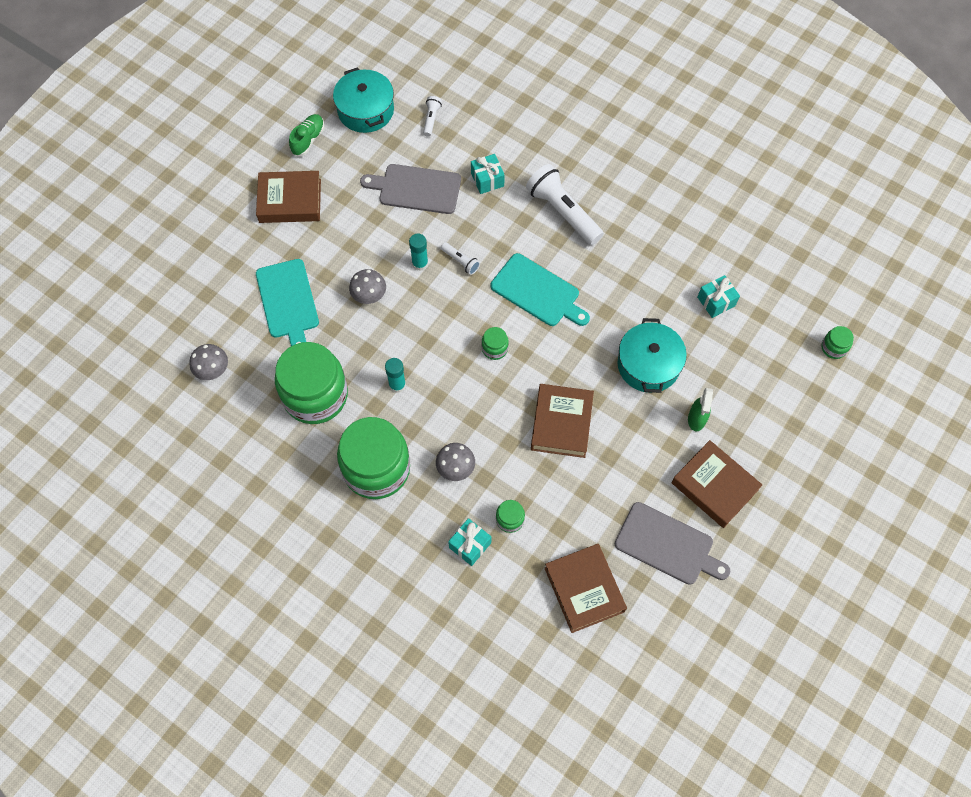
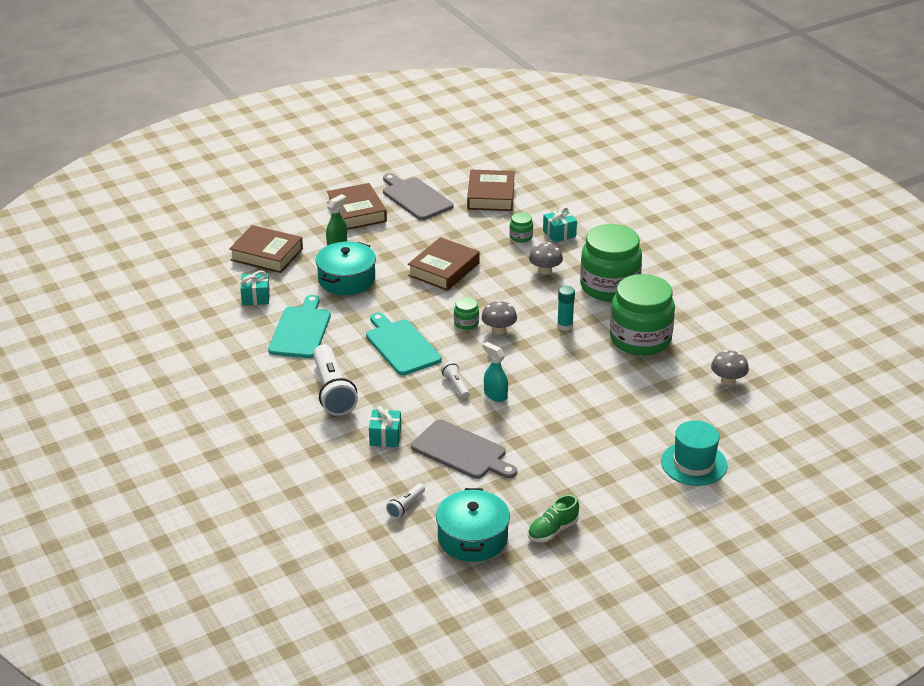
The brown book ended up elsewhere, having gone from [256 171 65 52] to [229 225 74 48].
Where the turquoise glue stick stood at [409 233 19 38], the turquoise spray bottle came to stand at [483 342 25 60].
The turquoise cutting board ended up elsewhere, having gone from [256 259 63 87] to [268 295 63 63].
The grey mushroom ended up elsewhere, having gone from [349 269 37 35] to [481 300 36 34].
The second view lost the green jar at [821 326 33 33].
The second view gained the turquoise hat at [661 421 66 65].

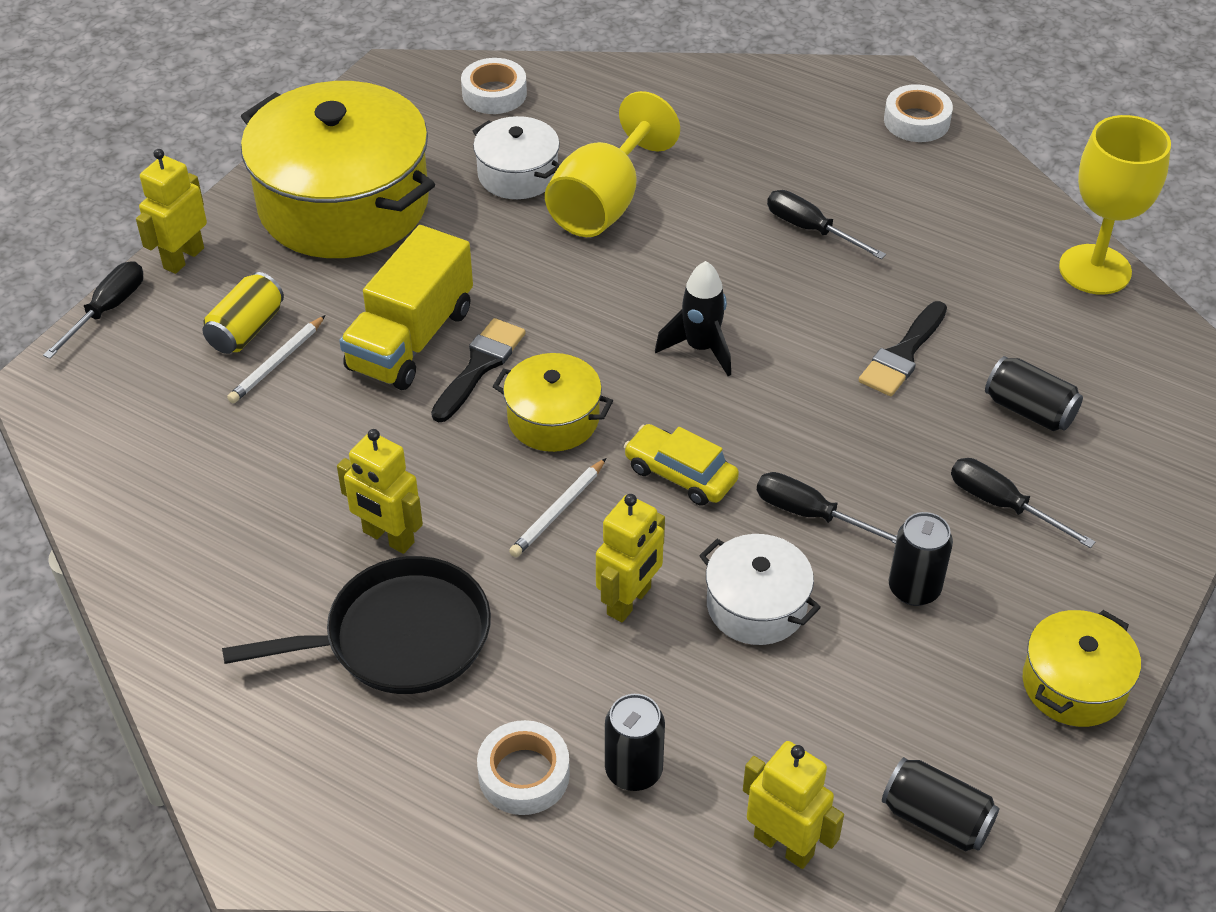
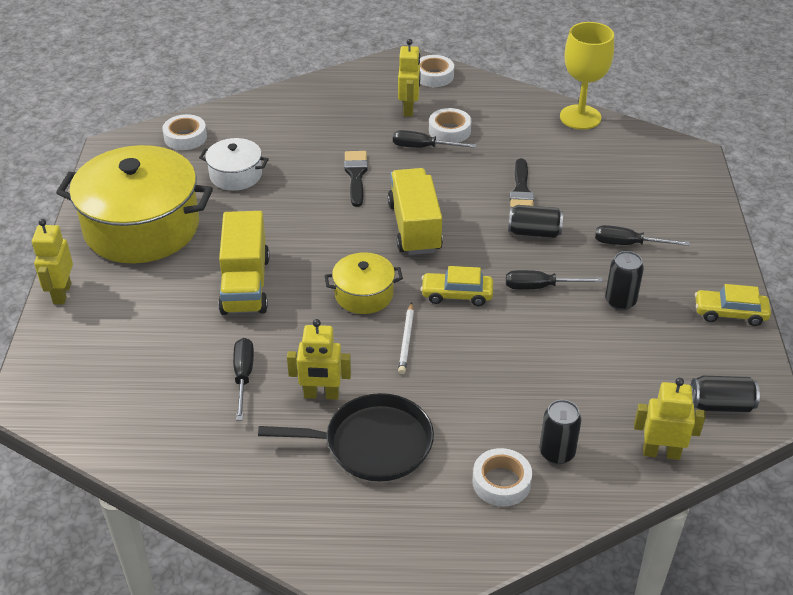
The second view lost the yellow goblet at [545 91 135 146].
The black screwdriver ended up elsewhere, having gone from [43 261 100 98] to [233 338 21 83].
Where the black rocket stood at [655 261 76 115], the yellow truck came to stand at [388 168 55 87].
The second view lost the yellow can at [203 272 81 82].
The second view lost the white pencil at [227 315 99 88].
The black brush ended up elsewhere, having gone from [431 318 95 104] to [344 151 24 56].
The black can ended up elsewhere, having gone from [985 356 98 75] to [508 205 55 33].
The yellow robot ended up elsewhere, having gone from [596 494 69 128] to [398 39 23 78].
The second view lost the white pot at [699 534 122 111].
The black pan at [222 556 269 138] ended up facing another way, 45 degrees clockwise from before.
Where the yellow pot stood at [1023 610 118 117], the yellow car came to stand at [695 284 76 42].
The second view gained the white tape at [429 108 42 35].

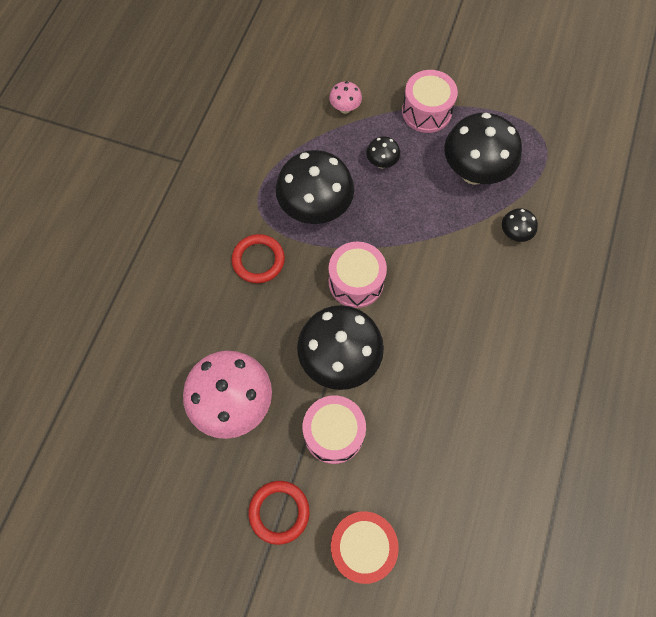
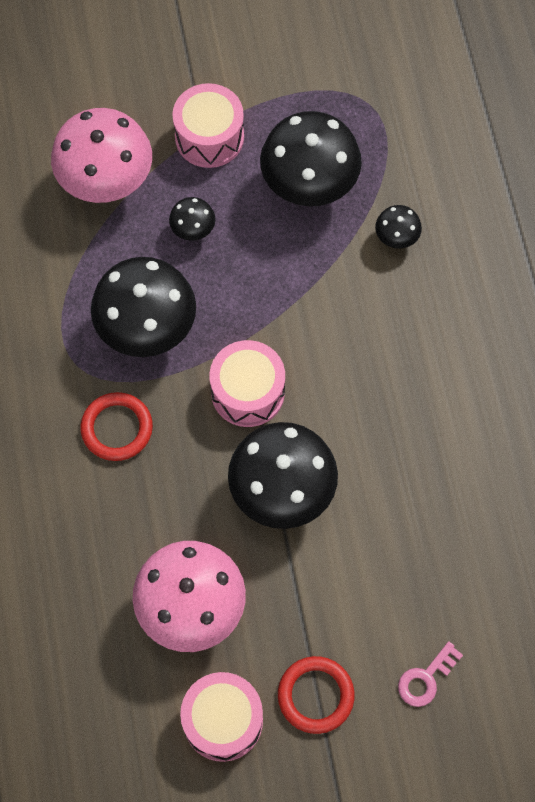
The size of the pink mushroom at [329 81 33 33] changed by a factor of 2.18.
The pink drum ended up elsewhere, having gone from [303 396 63 68] to [180 672 83 90].
Where the red drum stood at [331 511 68 73], the pink key came to stand at [398 641 65 66].

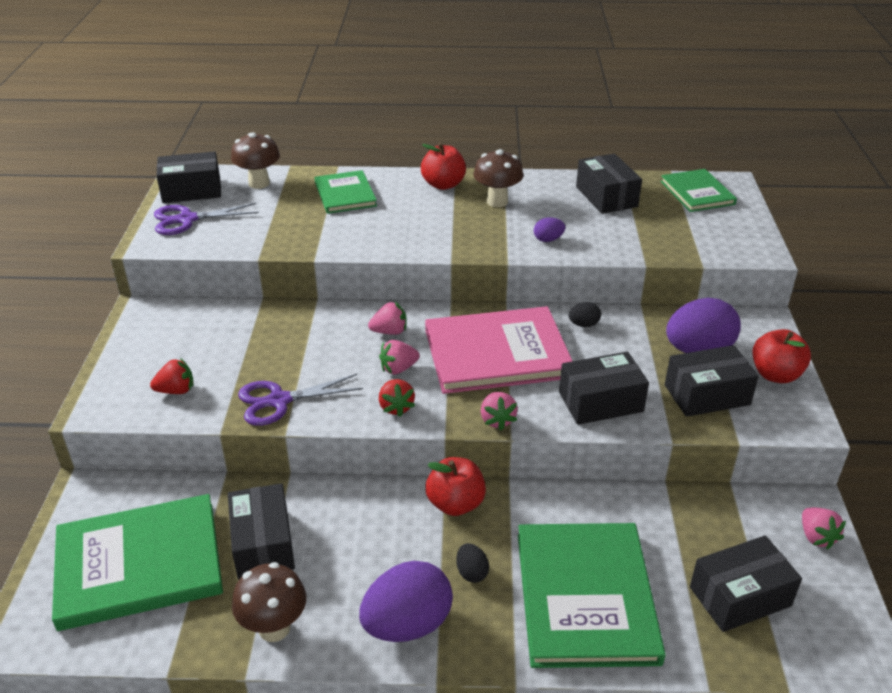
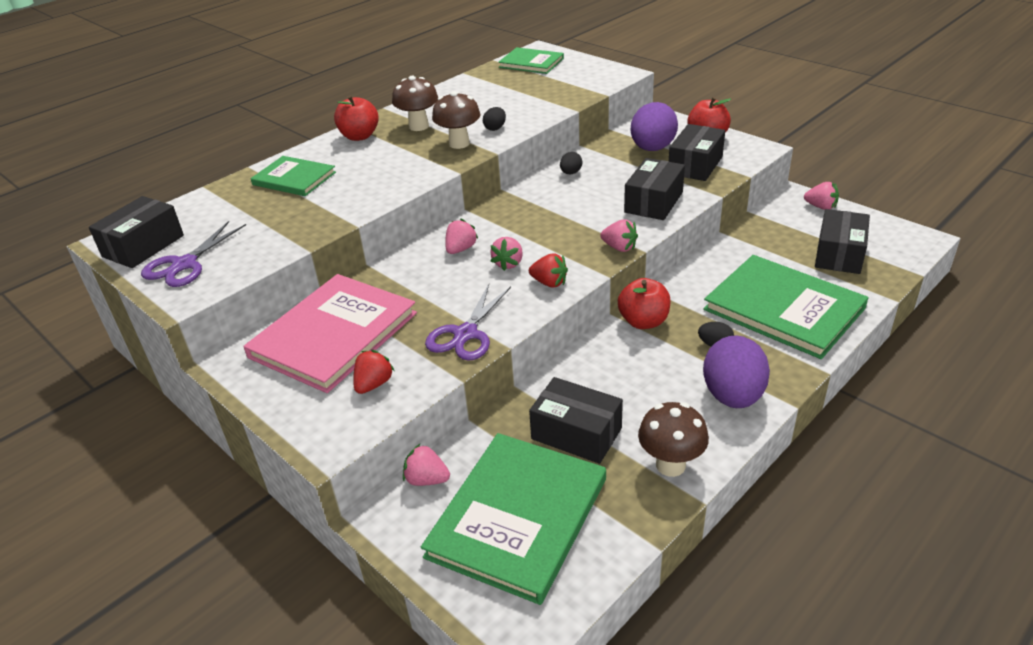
The brown mushroom ended up elsewhere, having gone from [231 132 49 57] to [432 91 49 58].
The second view lost the black box at [576 154 66 60].
What was the purple egg at [534 217 31 25] turned into the black egg at [483 107 23 24].
The pink book ended up elsewhere, having gone from [425 306 147 88] to [243 274 174 119].
The second view gained the pink strawberry at [403 444 47 42].

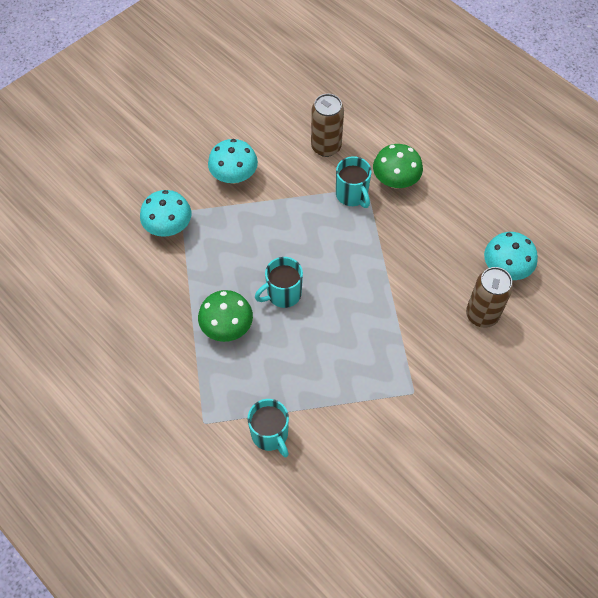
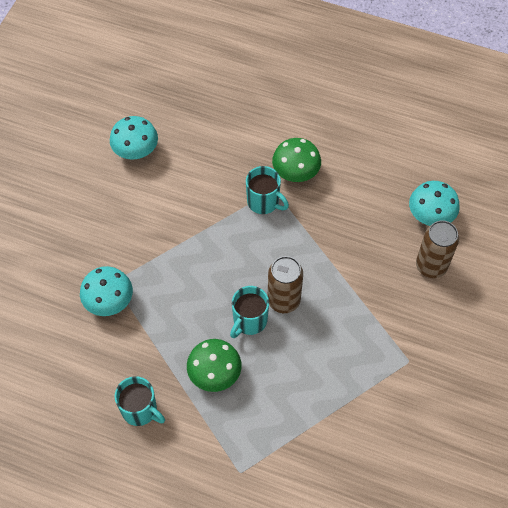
The brown can ended up elsewhere, having gone from [311 94 33 63] to [268 256 35 57].
The turquoise mushroom ended up elsewhere, having gone from [208 139 50 45] to [110 116 48 44].
The turquoise mug ended up elsewhere, having gone from [248 399 41 58] to [114 376 51 50].

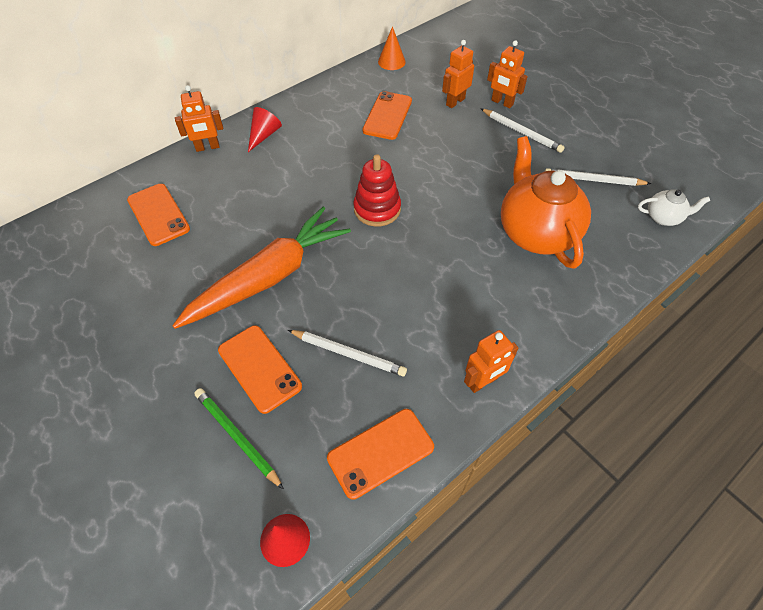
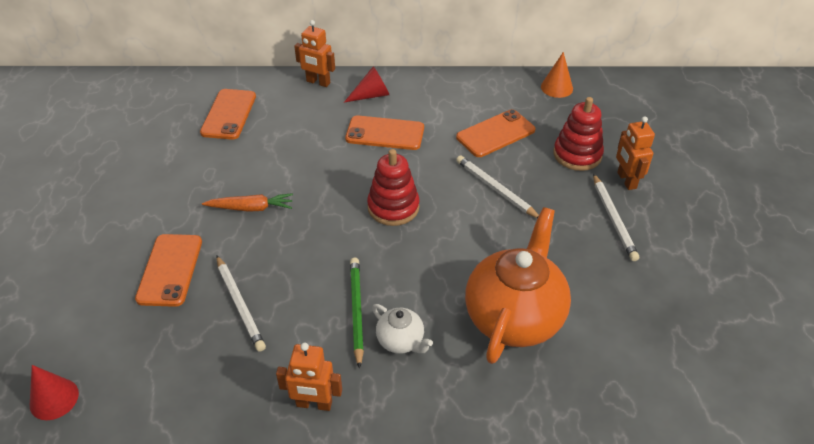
Where the orange robot stood at [442 40 32 68], the red stacking toy came to stand at [553 97 51 74].
The white pencil ended up elsewhere, having gone from [545 168 106 18] to [456 155 83 64].
The white teapot ended up elsewhere, having gone from [638 189 72 37] to [372 304 61 50].
The size of the orange carrot at [172 207 179 122] changed by a factor of 0.46.
The green pencil ended up elsewhere, having gone from [194 388 90 101] to [350 258 14 111].
The orange phone ended up elsewhere, having gone from [327 409 107 91] to [345 115 79 35].

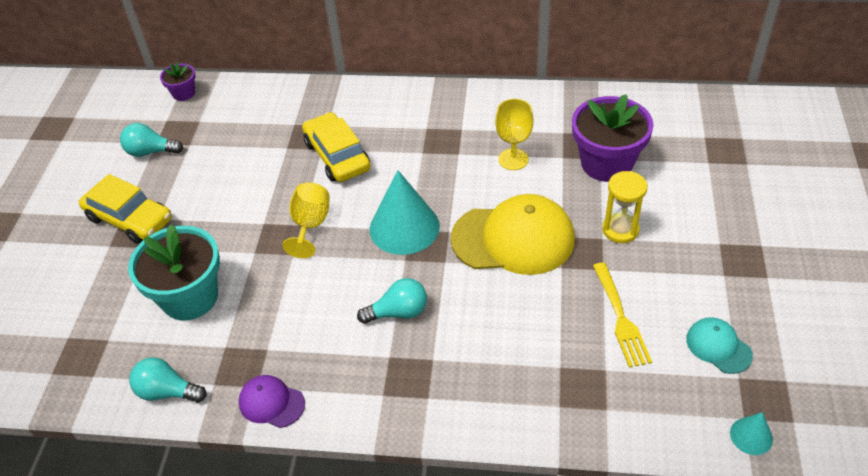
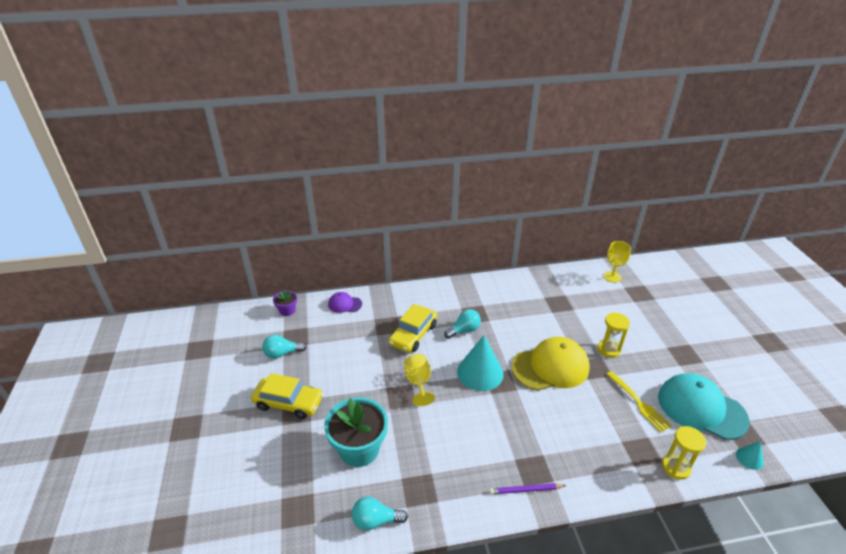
The second view lost the purple flower pot at [572 94 82 88].
The yellow goblet ended up elsewhere, having gone from [495 99 38 71] to [604 241 27 42].
The yellow car at [302 112 68 70] ended up facing another way, 105 degrees counterclockwise from before.
The turquoise light bulb ended up elsewhere, having gone from [357 278 70 46] to [444 309 37 30].
The size of the turquoise cap at [686 317 67 57] changed by a factor of 2.05.
The purple cap ended up elsewhere, having gone from [239 375 66 53] to [328 292 34 21].
The second view gained the yellow hourglass at [662 426 44 54].
The second view gained the purple pencil at [489 483 77 11].

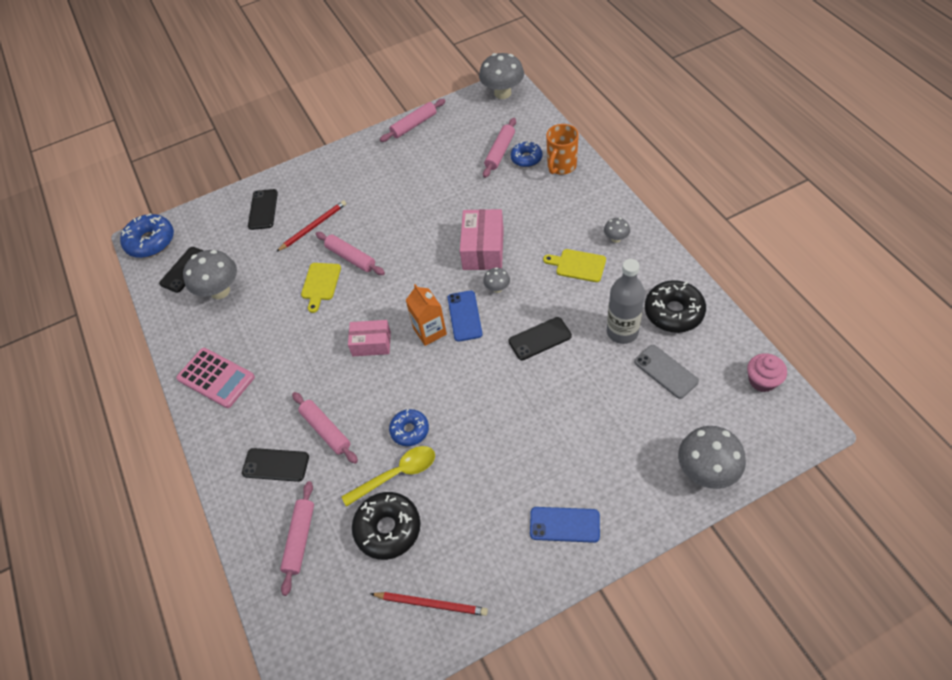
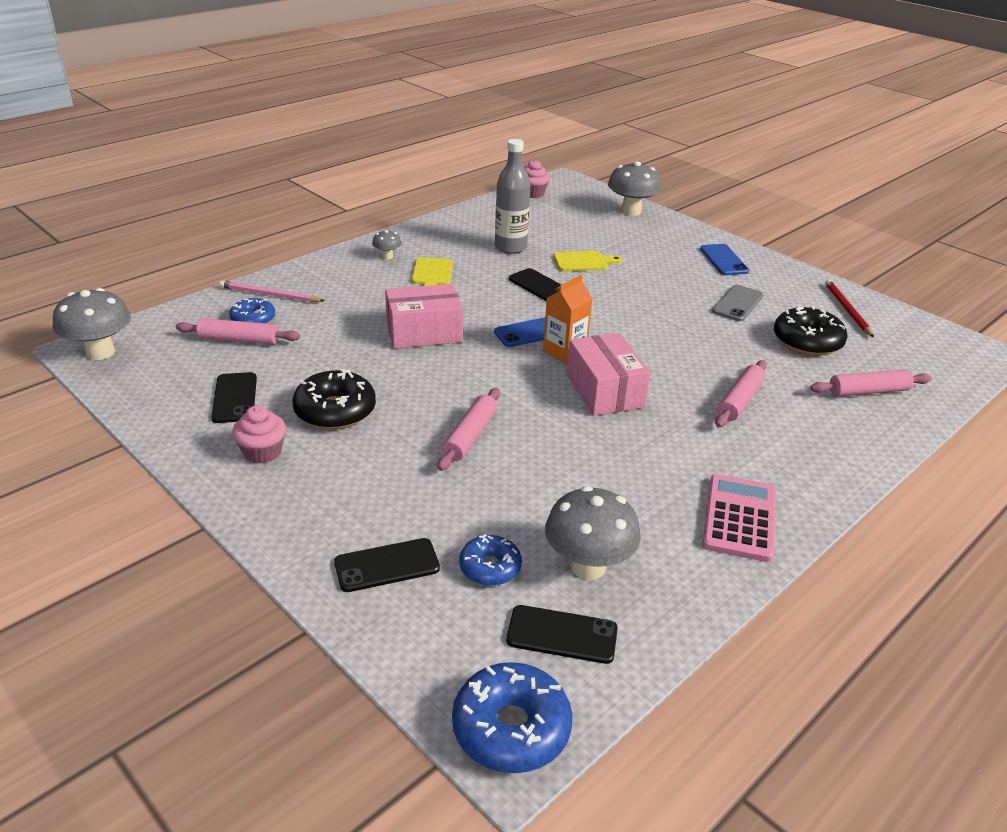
The second view lost the pink rolling pin at [380 99 66 43].
Where the orange mug stood at [546 124 33 51], the pink pencil came to stand at [219 280 106 22].
The second view lost the red pencil at [276 200 70 52].
The yellow cutting board ended up elsewhere, having gone from [301 263 40 50] to [554 251 68 20].
The second view lost the grey mushroom at [483 267 27 26].
The black donut ended up elsewhere, having gone from [645 280 61 53] to [292 369 84 60].
The size of the pink box at [348 320 43 36] changed by a factor of 1.51.
The grey phone ended up elsewhere, having gone from [634 345 65 54] to [712 285 52 36].
The blue donut ended up elsewhere, having gone from [389 409 40 37] to [459 534 63 52].
The second view lost the yellow spoon at [341 446 94 61].
The black phone ended up elsewhere, having gone from [242 448 67 34] to [211 372 46 51].
The second view gained the pink cupcake at [232 405 54 59].

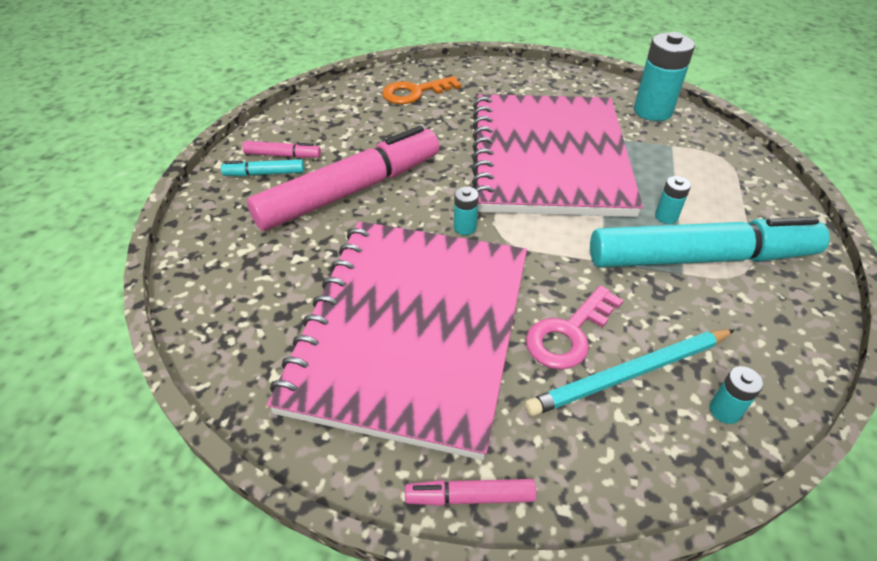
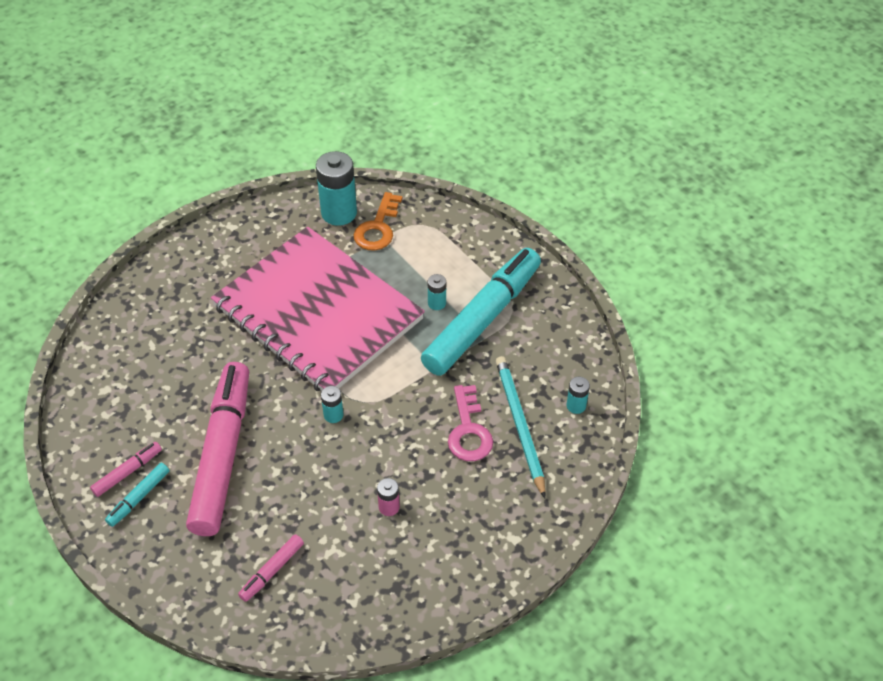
The orange key ended up elsewhere, having gone from [382 76 79 28] to [354 192 48 59].
Where the pink notebook stood at [267 221 260 239], the pink battery came to stand at [377 478 23 38].
The turquoise pencil at [525 329 210 87] ended up facing another way, 150 degrees clockwise from before.
The pink marker ended up elsewhere, having gone from [405 479 131 27] to [238 534 66 68].

